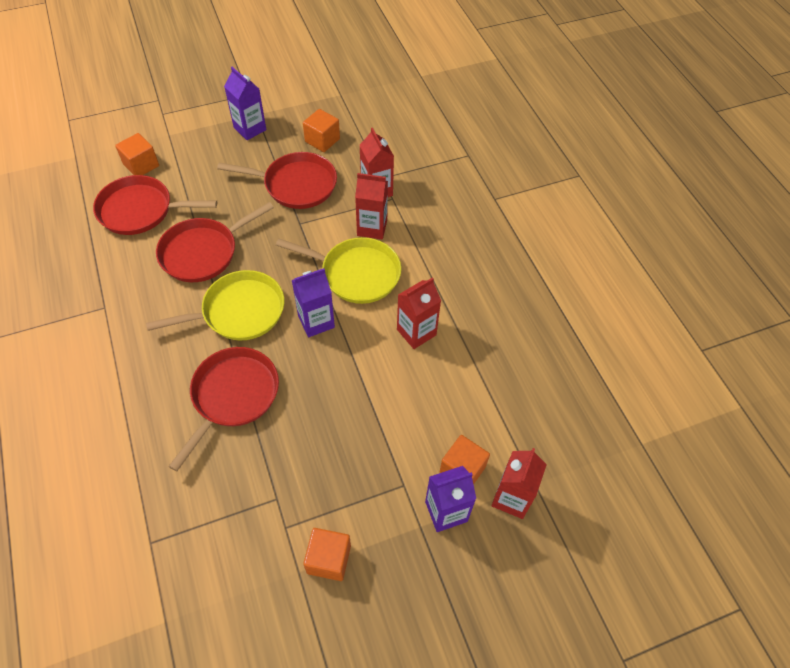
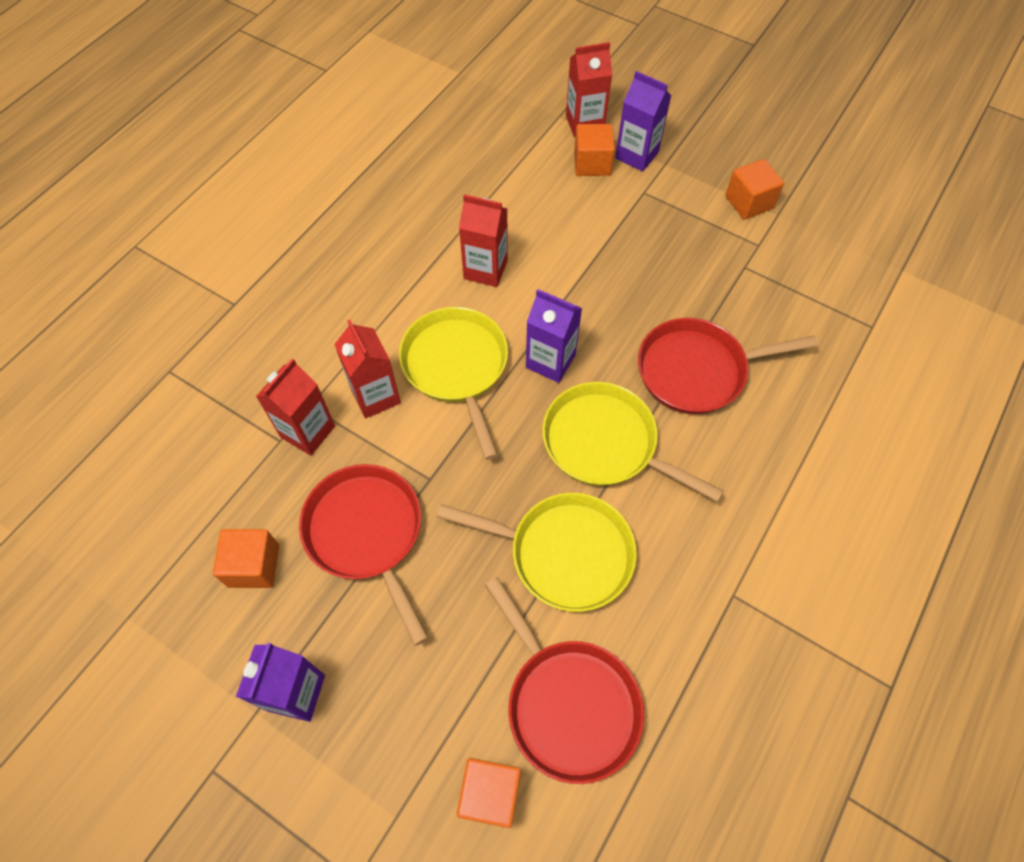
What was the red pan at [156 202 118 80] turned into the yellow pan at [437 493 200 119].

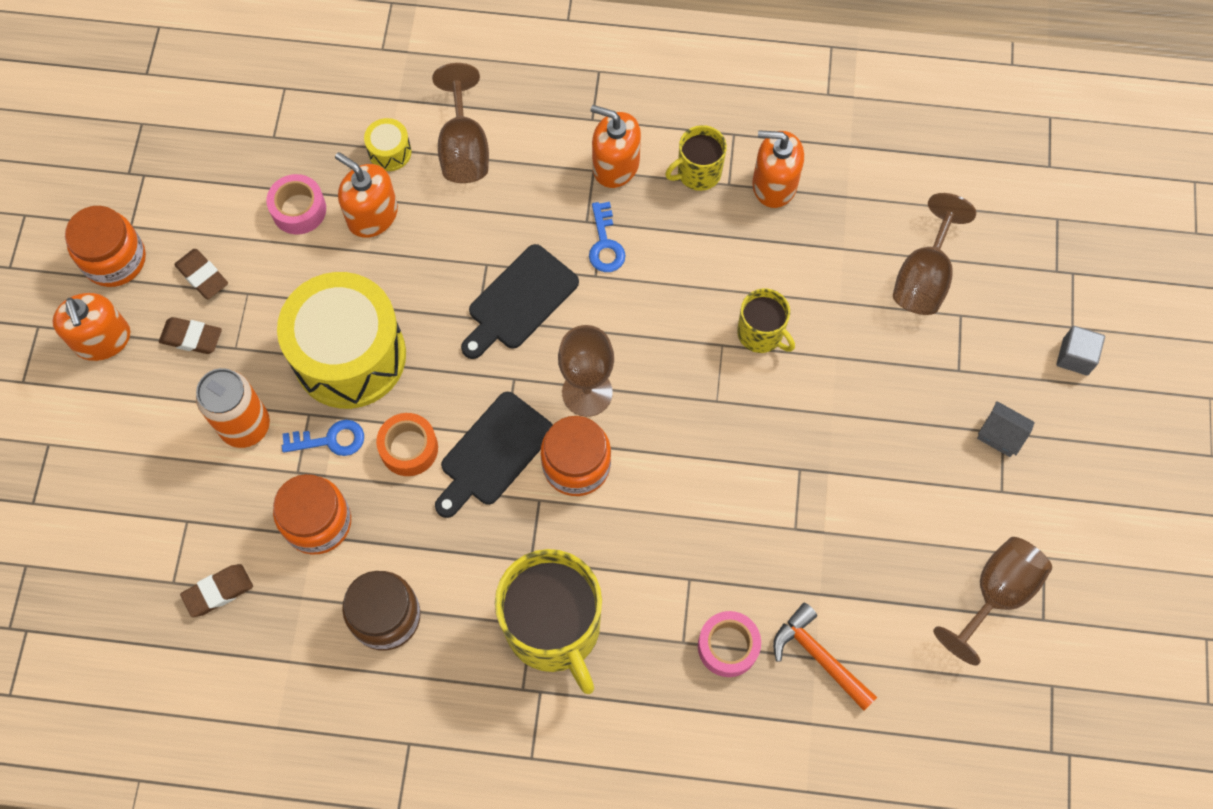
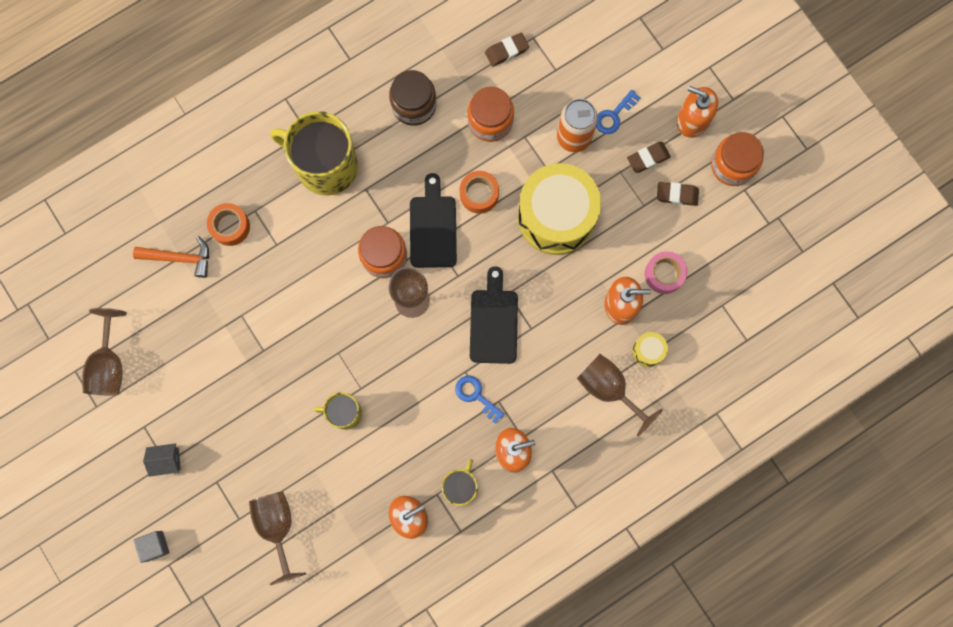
The blue key ended up elsewhere, having gone from [282 420 82 36] to [596 90 44 44].
The brown eraser at [180 564 73 53] ended up facing another way, 45 degrees clockwise from before.
What was the pink tape at [698 611 63 66] turned into the orange tape at [207 203 43 43].

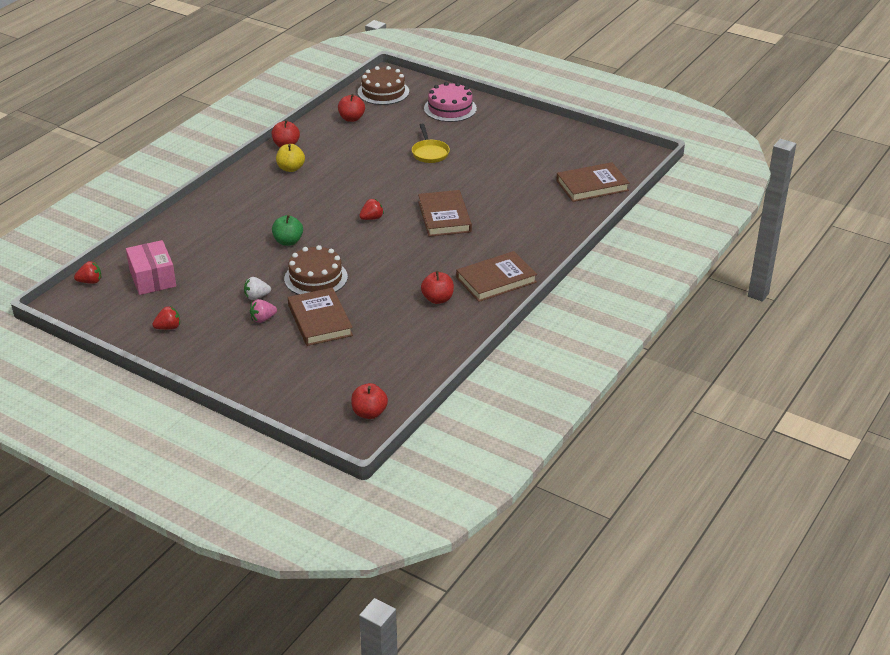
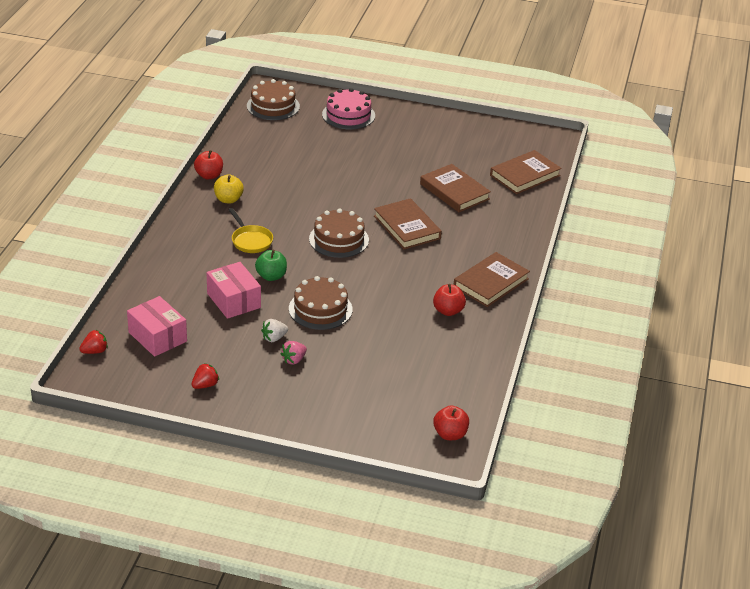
The second view lost the red apple at [338 94 27 28].
The yellow pan ended up elsewhere, having gone from [412 124 38 39] to [229 208 44 45].
Where the red strawberry stood at [359 199 25 21], the brown cake came to stand at [309 208 60 50].
The brown book ended up elsewhere, having gone from [288 288 65 58] to [420 164 71 48].
The second view gained the pink box at [206 262 55 57].

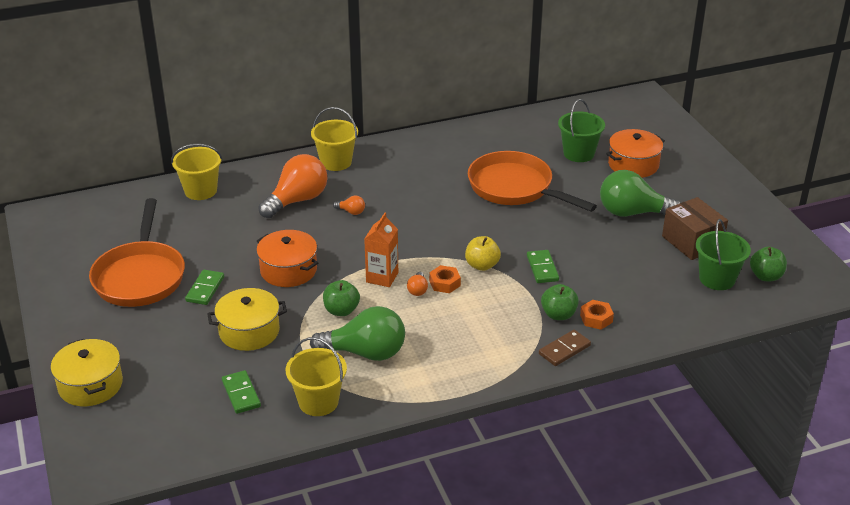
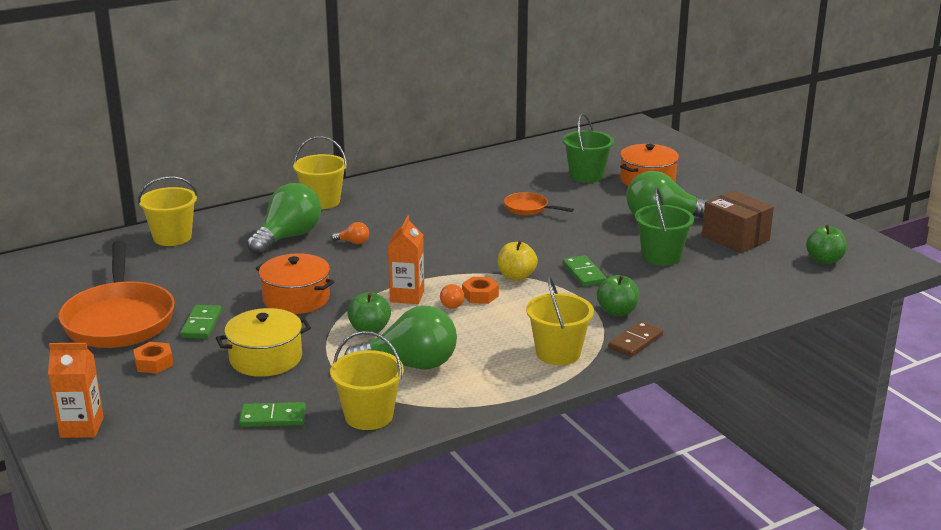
The size of the orange pan at [468 151 129 61] changed by a factor of 0.47.
What was the orange light bulb at [258 154 69 64] turned into the green light bulb at [247 183 74 72].
The green bucket ended up elsewhere, having gone from [696 219 55 71] to [635 187 59 79].
The orange nut ended up elsewhere, having gone from [580 300 34 30] to [133 342 40 32].
Where the yellow pot stood at [51 339 72 67], the orange carton came to stand at [48 343 56 95].
The green domino at [222 370 39 44] ended up facing another way, 60 degrees counterclockwise from before.
The second view gained the yellow bucket at [526 276 68 89].

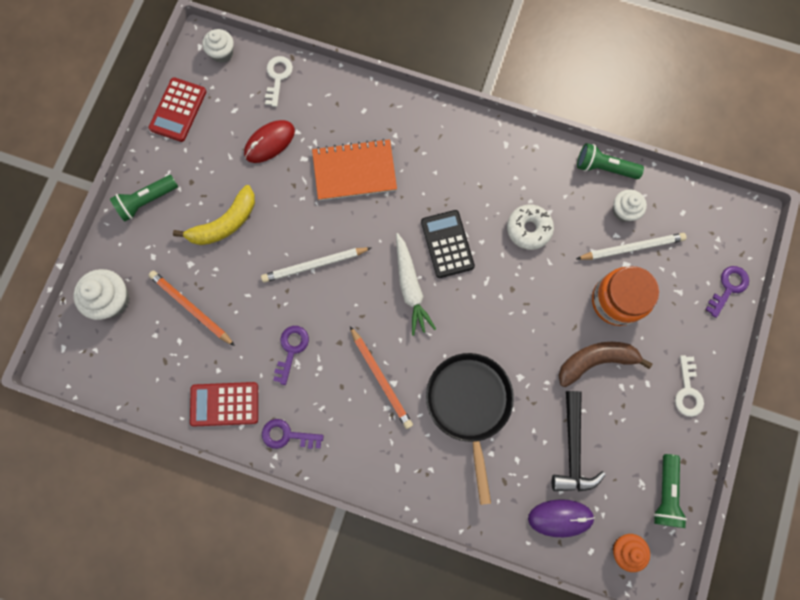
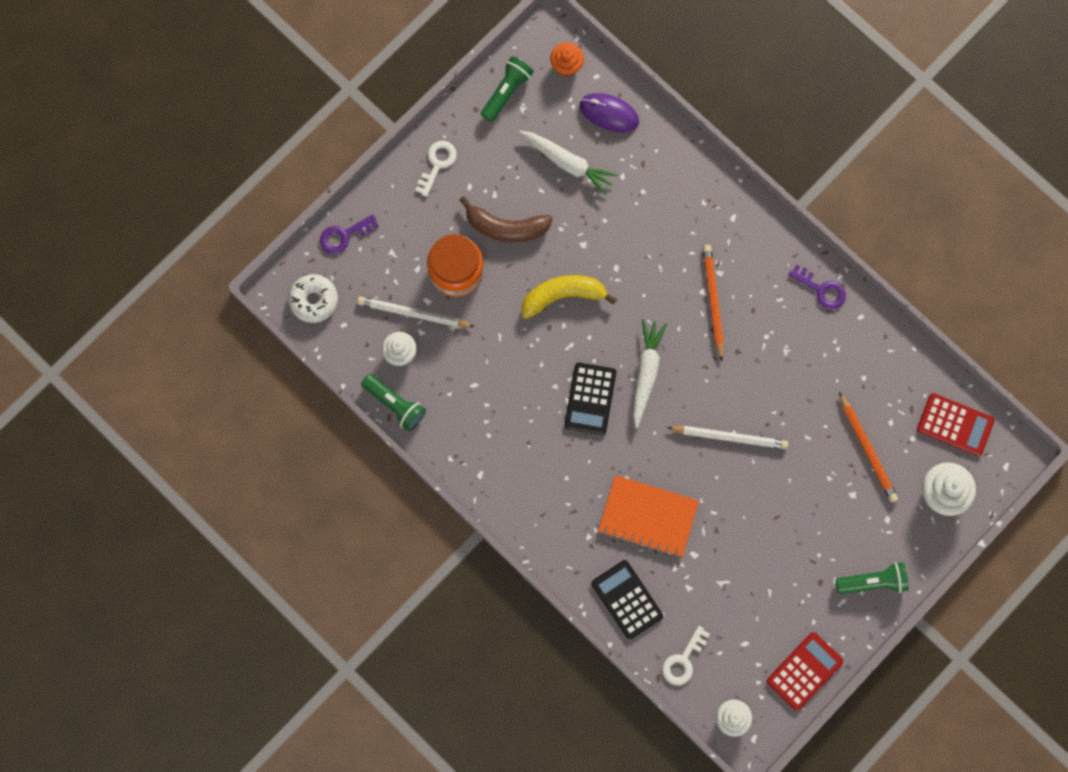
The second view lost the red mouse at [244 120 51 43].
The yellow banana ended up elsewhere, having gone from [173 185 82 60] to [522 275 95 44].
The white donut ended up elsewhere, having gone from [507 204 47 46] to [288 274 50 49].
The second view lost the purple key at [273 326 36 59].
The second view lost the black pan at [426 353 88 152].
The red calculator ended up elsewhere, having gone from [190 382 68 44] to [917 393 78 63].
Where the black hammer stood at [552 391 54 101], the white carrot came to stand at [519 131 99 64].
The second view gained the black calculator at [591 560 72 80].

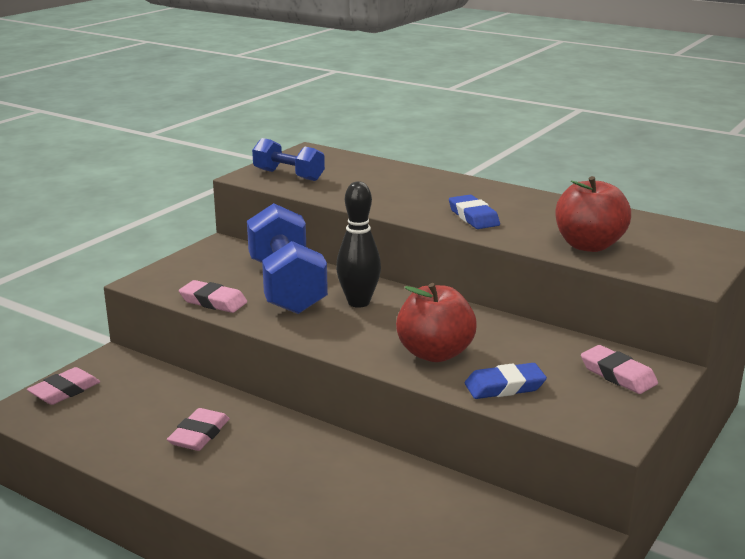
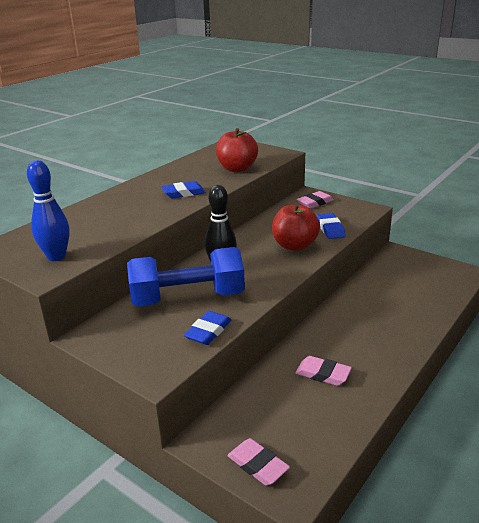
Where the blue dumbbell stood at [252 138 73 43], the blue bowling pin came to stand at [27 160 42 101].
What was the pink eraser at [179 280 68 33] turned into the blue eraser at [184 311 47 34].

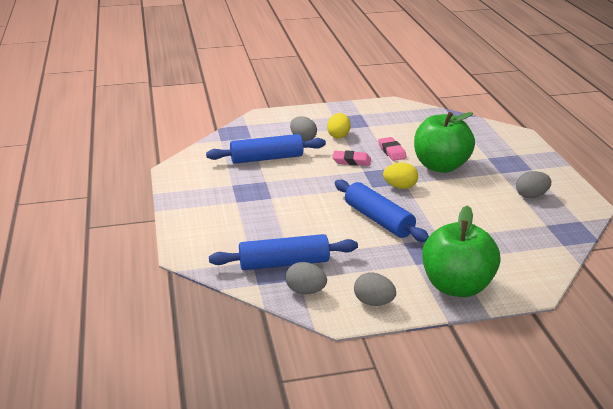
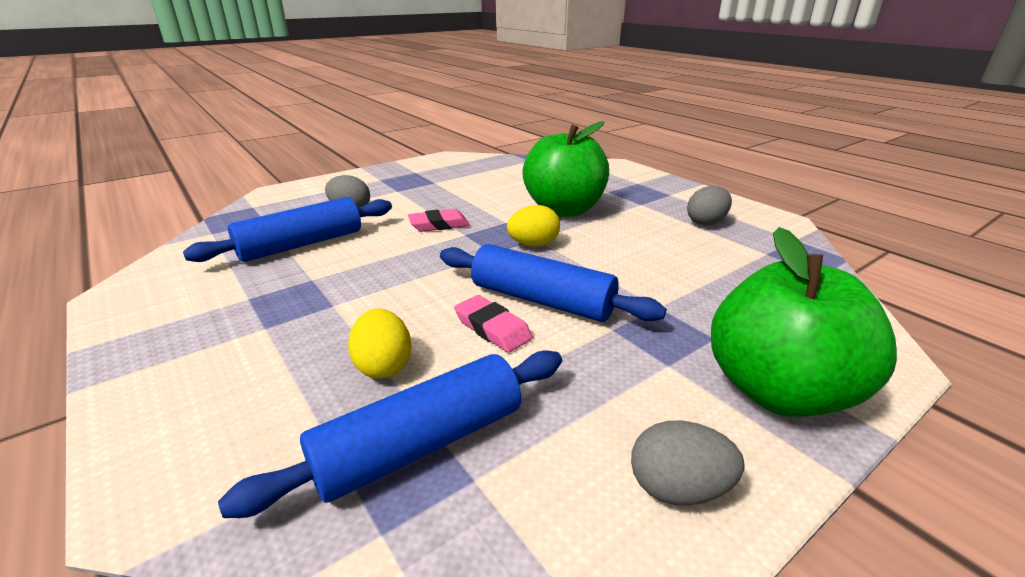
The yellow egg ended up elsewhere, having gone from [327 113 23 26] to [348 308 64 71].
The pink eraser ended up elsewhere, having gone from [378 137 29 24] to [454 295 79 58].
The second view lost the grey egg at [286 262 41 32].

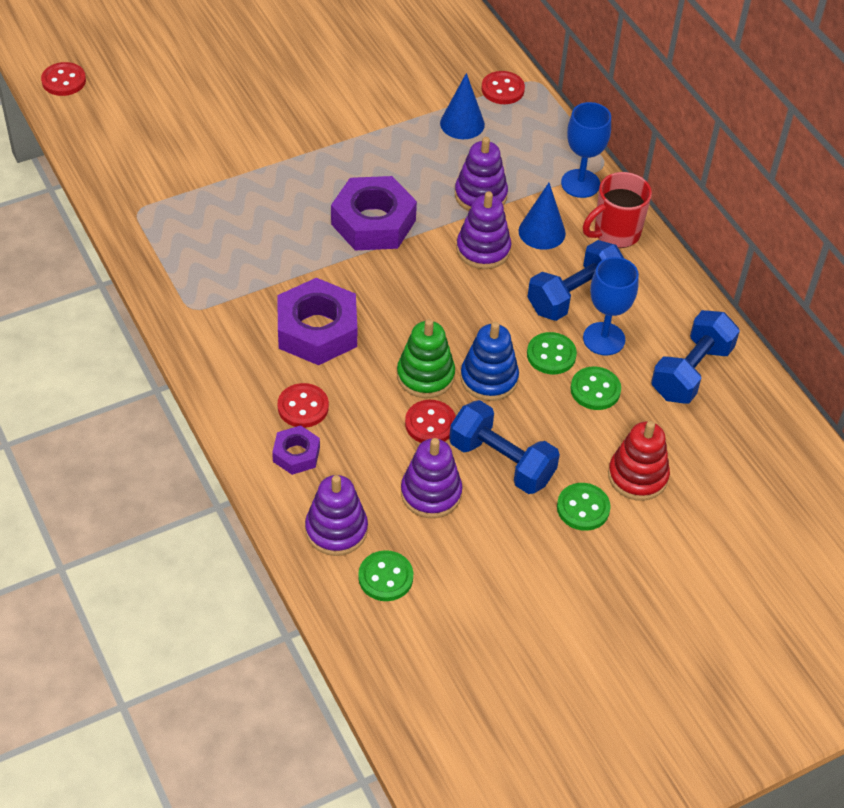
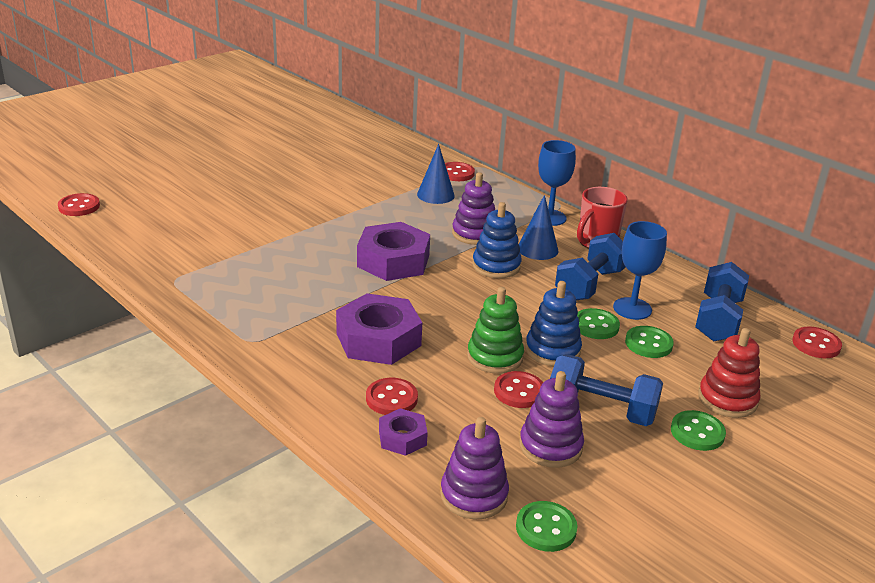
What was the purple stacking toy at [456 191 55 78] turned into the blue stacking toy at [472 202 50 76].
The second view gained the red button at [792 326 50 32].

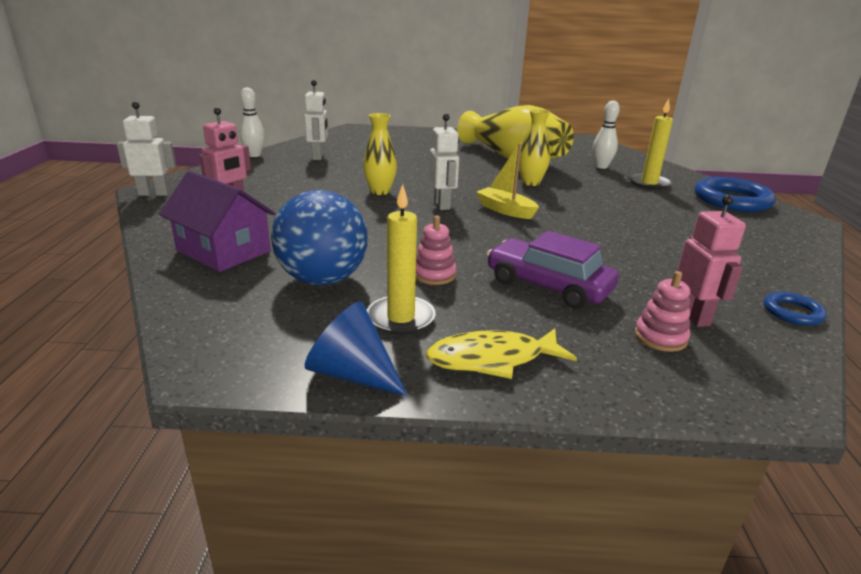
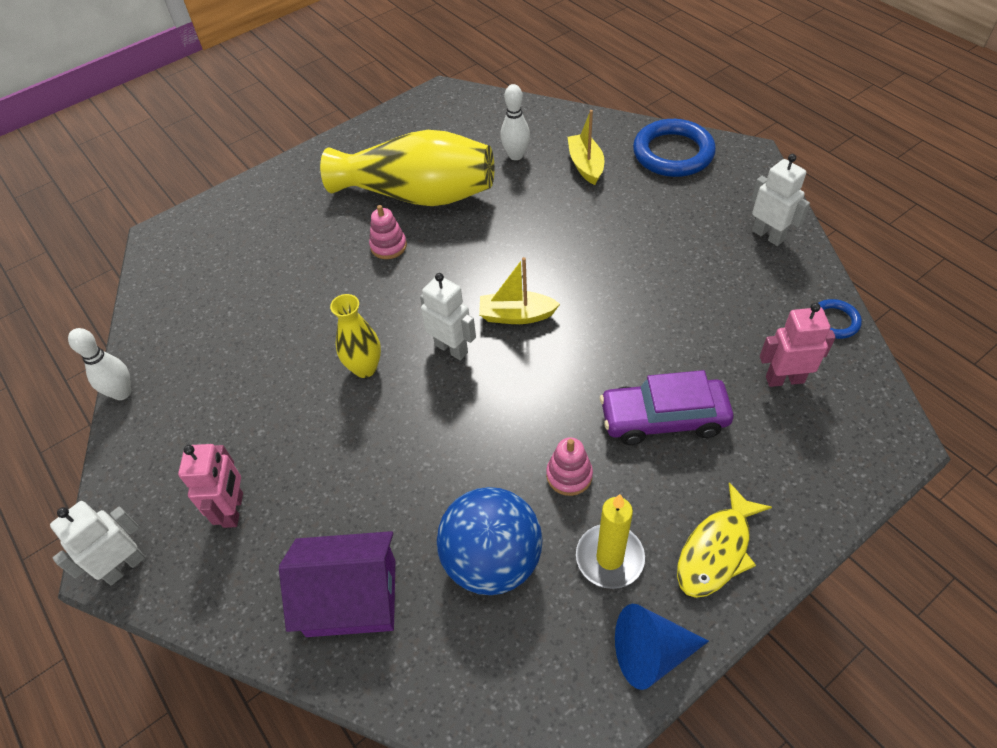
The white robot ended up elsewhere, having gone from [304 80 24 80] to [751 154 59 92].
Where the yellow candle stood at [629 98 44 92], the yellow boat came to stand at [567 110 37 75].
The second view lost the yellow vase at [519 109 31 77].
The pink robot at [677 195 69 132] ended up facing another way, 45 degrees counterclockwise from before.
The pink stacking toy ended up elsewhere, having gone from [635 271 55 81] to [369 205 38 54].

